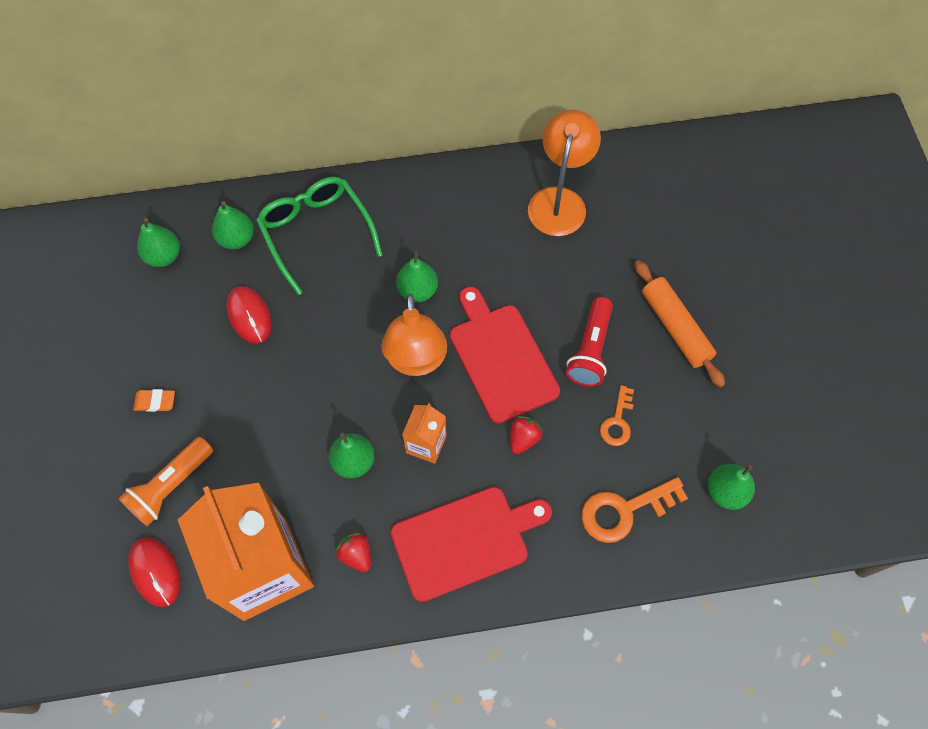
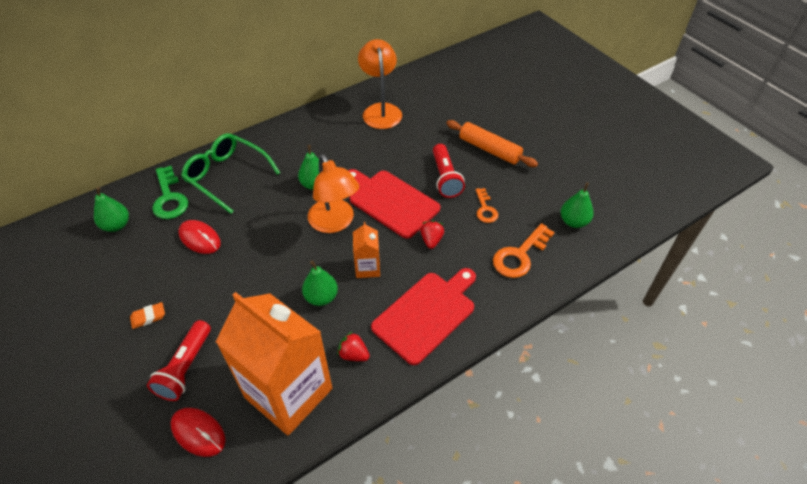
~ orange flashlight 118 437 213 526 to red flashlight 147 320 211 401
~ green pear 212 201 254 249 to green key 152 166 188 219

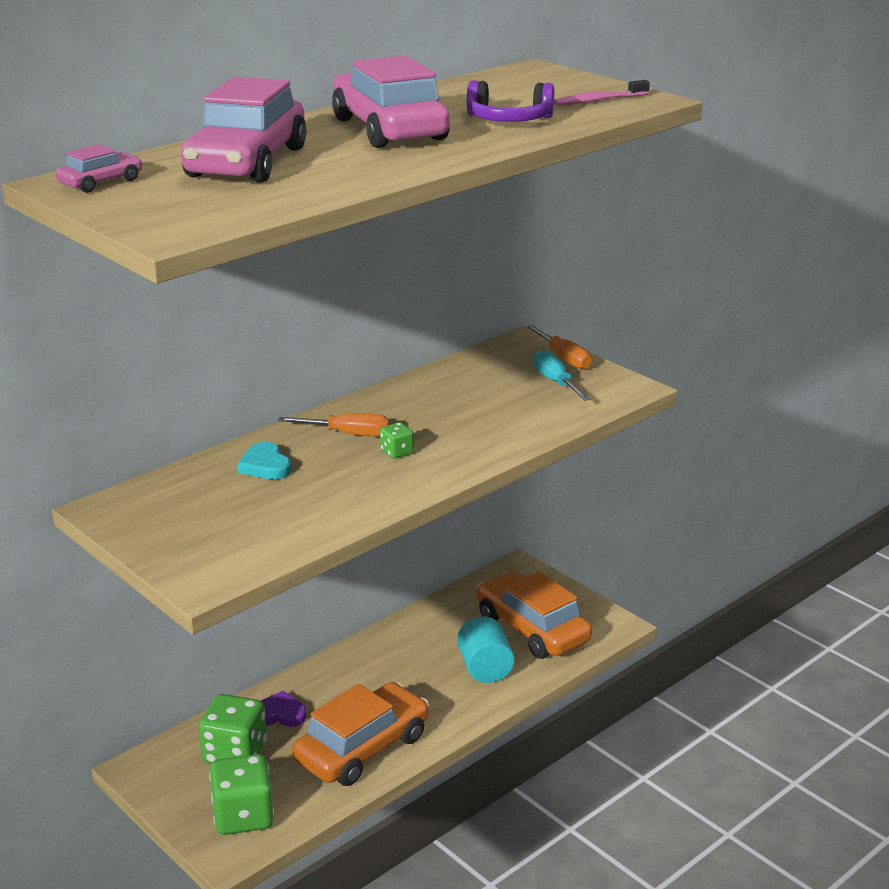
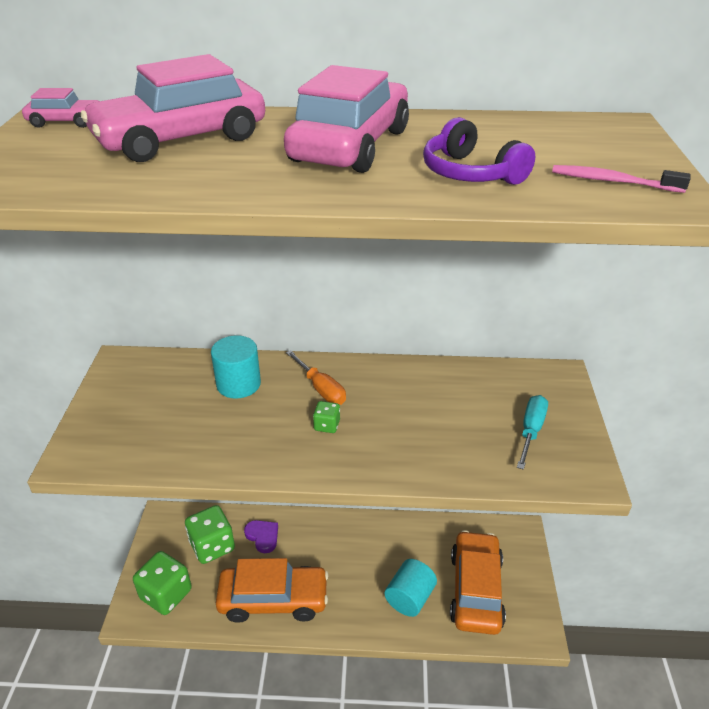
~ turquoise heart 237 442 291 480 to turquoise cylinder 211 335 261 399
- orange screwdriver 527 325 592 369

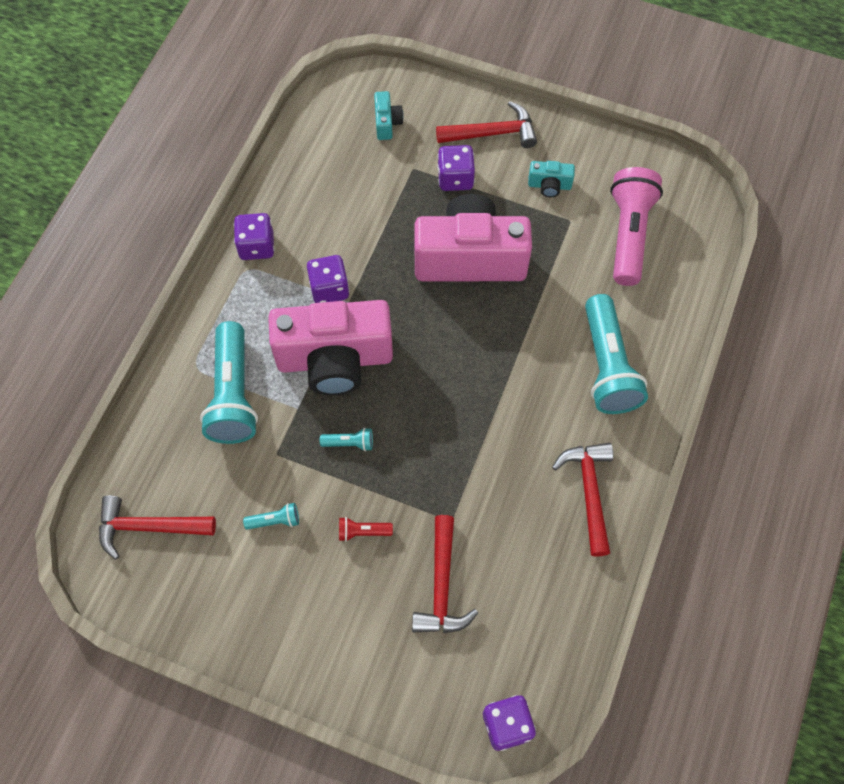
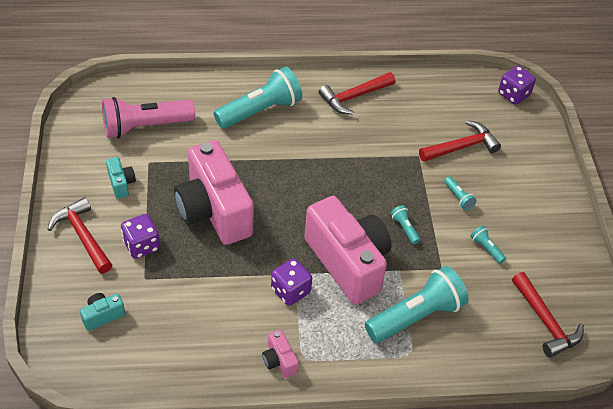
~ purple dice 234 213 275 260 to pink camera 262 330 299 378
~ red flashlight 339 517 393 542 to turquoise flashlight 444 177 476 210

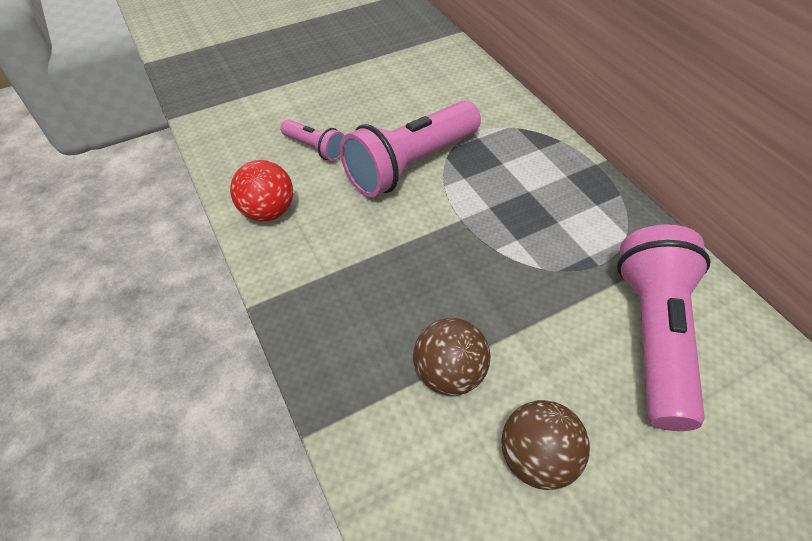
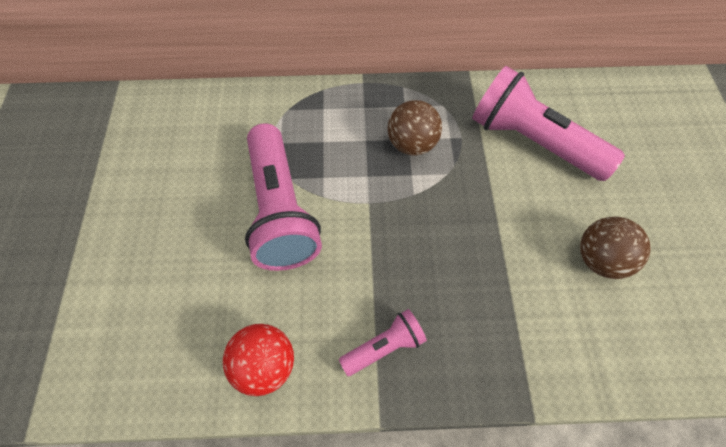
~ pink flashlight 280 119 344 161 to 339 309 427 376
~ brown ball 413 318 491 396 to 388 100 442 156

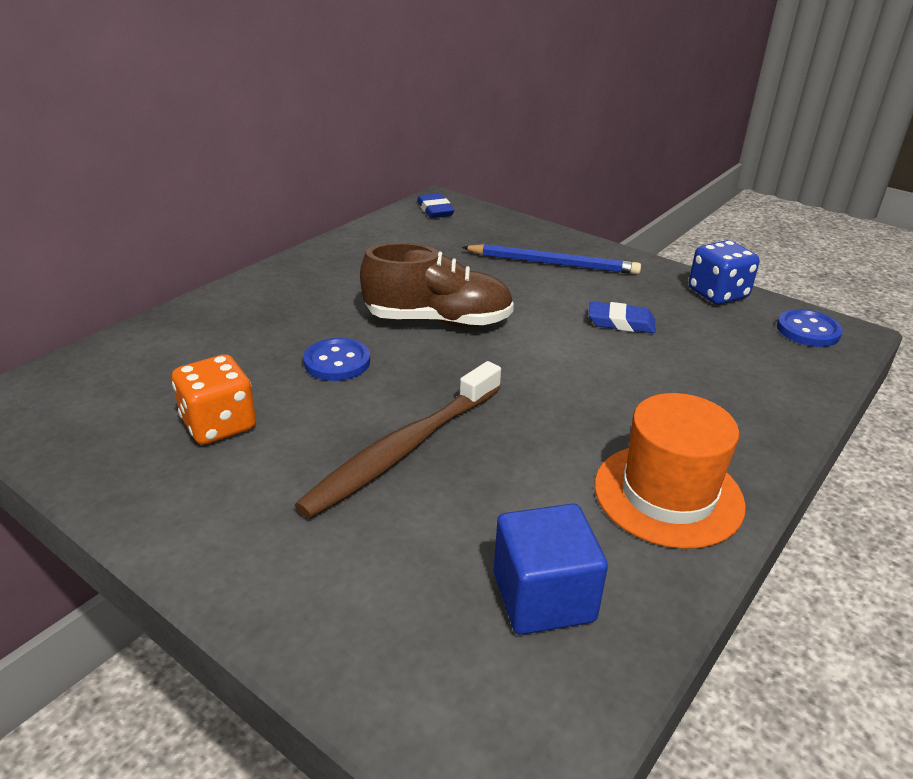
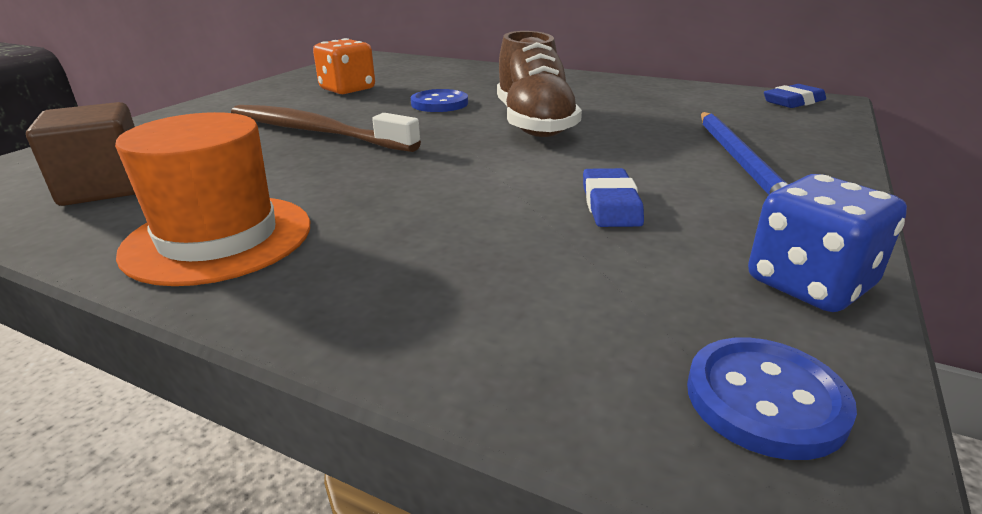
~ blue cube 494 503 608 635 to brown cube 26 102 136 206

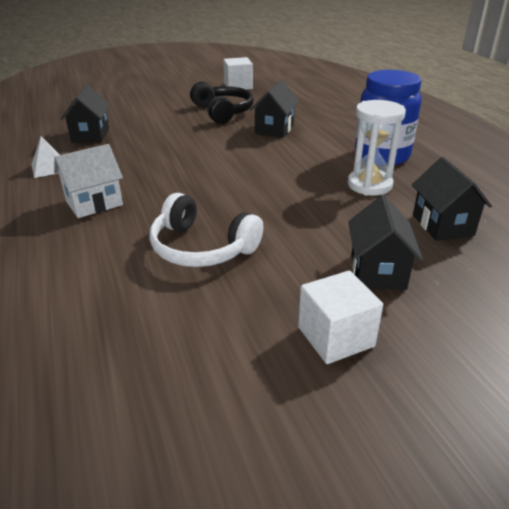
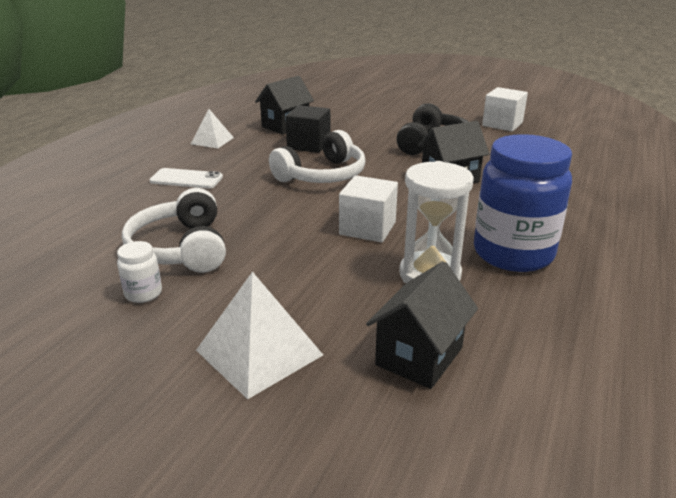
+ white jar 117 241 162 303
~ white house 54 144 123 218 to white phone 149 168 223 188
~ black house 348 195 423 290 to white pyramid 196 272 323 399
+ white headphones 269 130 365 183
+ black cube 286 105 331 153
~ white cube 298 271 383 364 to 339 176 398 242

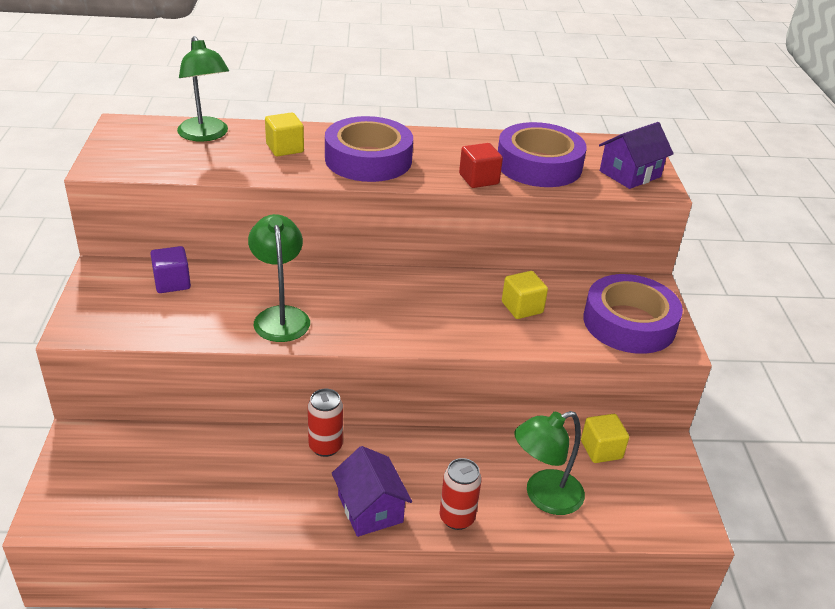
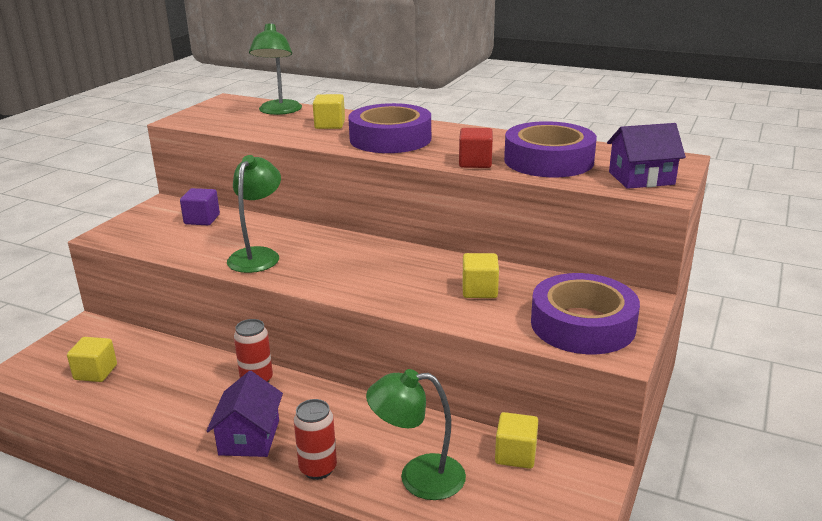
+ yellow cube 67 337 117 382

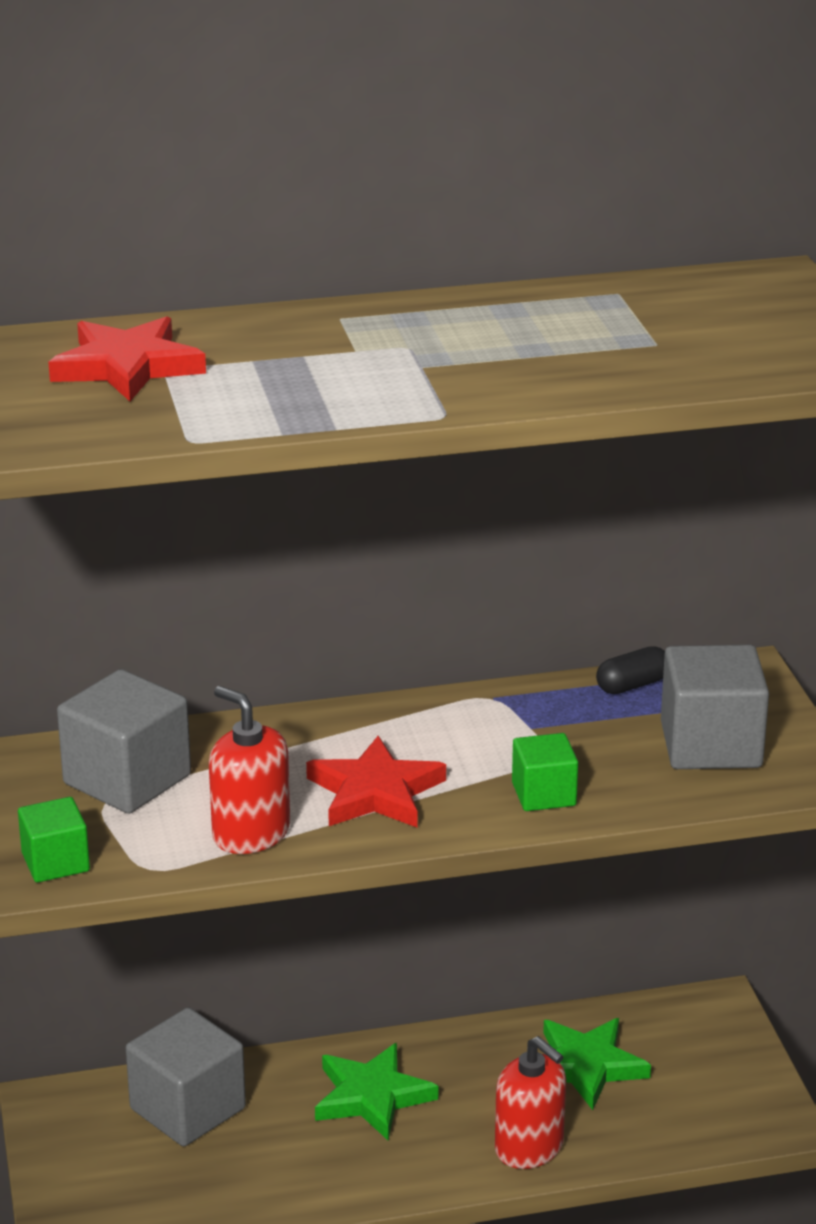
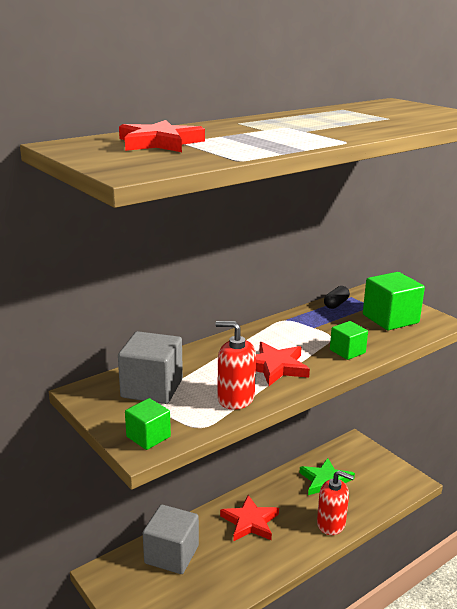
~ green star 315 1043 438 1140 to red star 220 495 279 542
~ grey cube 661 645 769 769 to green cube 363 272 425 330

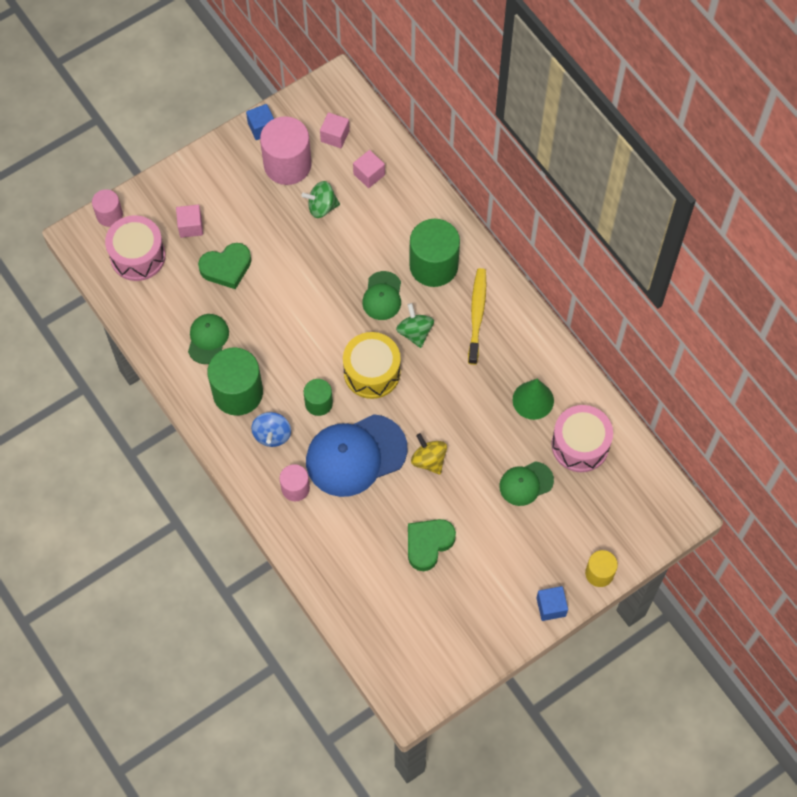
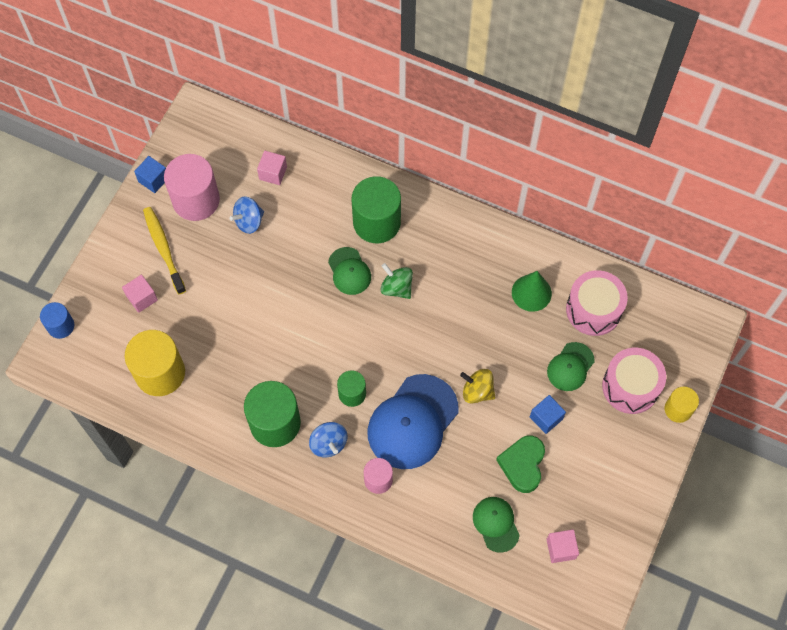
~ pink cylinder 92 189 123 227 to blue cylinder 40 302 74 339
+ yellow cylinder 125 330 185 396
~ yellow toothbrush 468 268 486 365 to 143 207 186 294
~ green spinning top 301 181 340 218 to blue spinning top 230 197 264 234
~ green cap 188 314 229 364 to 473 497 520 553
~ blue cube 536 586 568 621 to 530 395 566 434
~ pink cube 320 112 350 148 to 546 530 579 563
~ pink drum 105 215 166 281 to 602 348 666 414
- green heart 198 243 251 289
- yellow drum 343 332 401 399

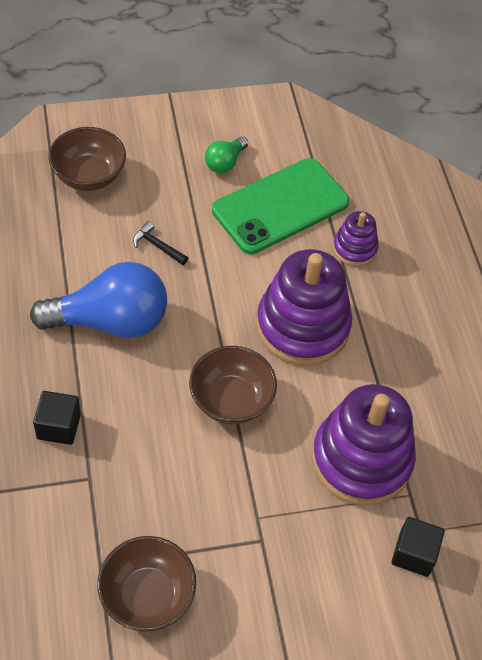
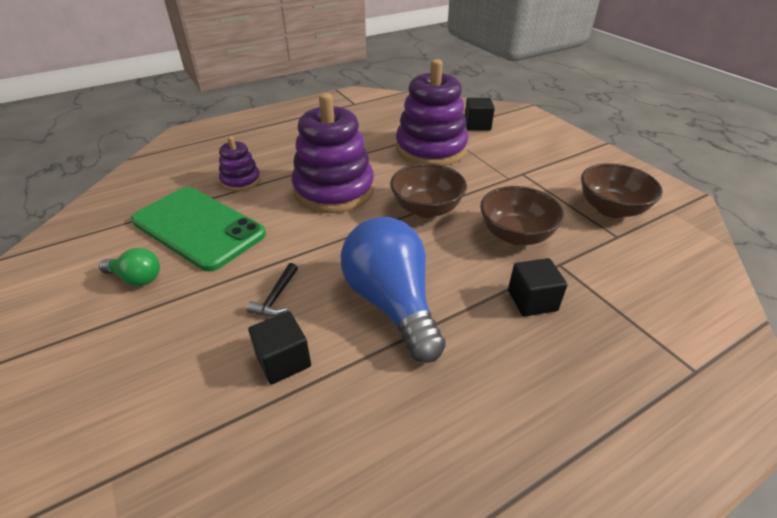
+ black cube 248 311 311 385
~ brown bowl 48 127 126 191 to 480 186 564 245

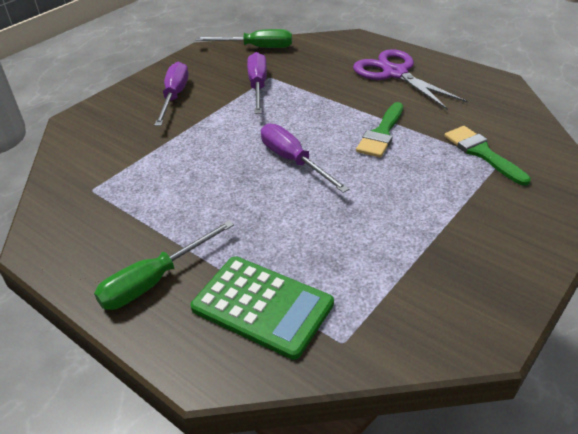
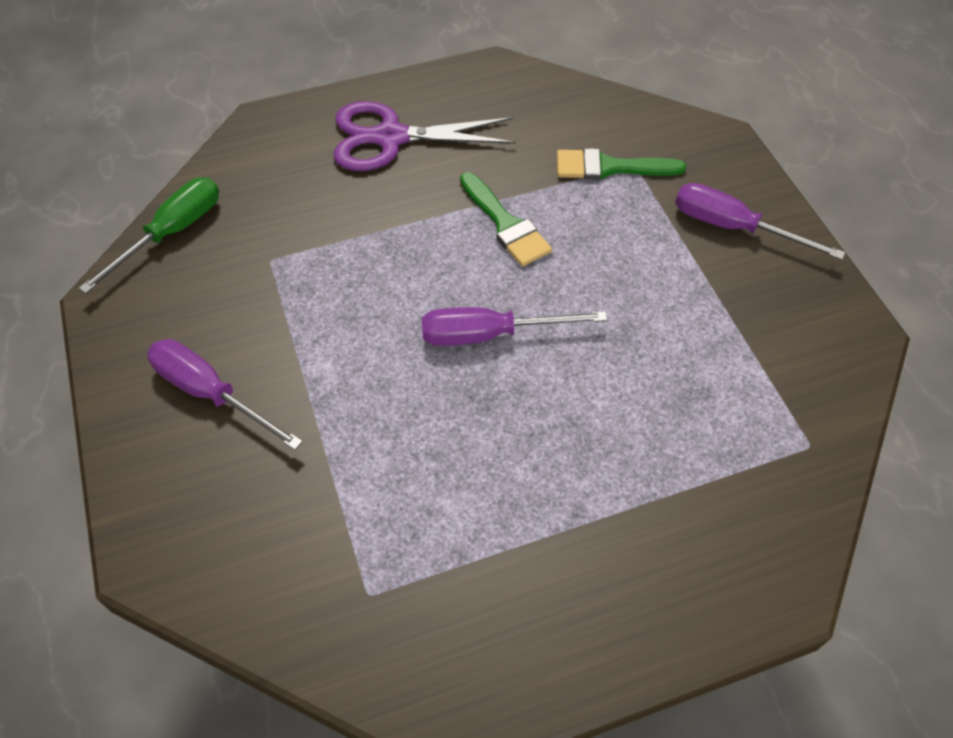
~ purple screwdriver 247 52 267 114 to 675 183 845 260
- green screwdriver 94 220 234 310
- green calculator 190 256 334 360

